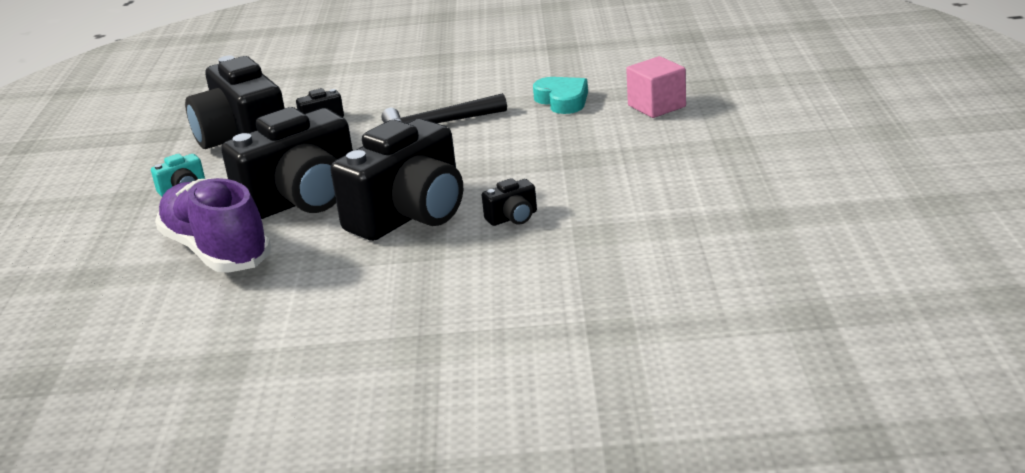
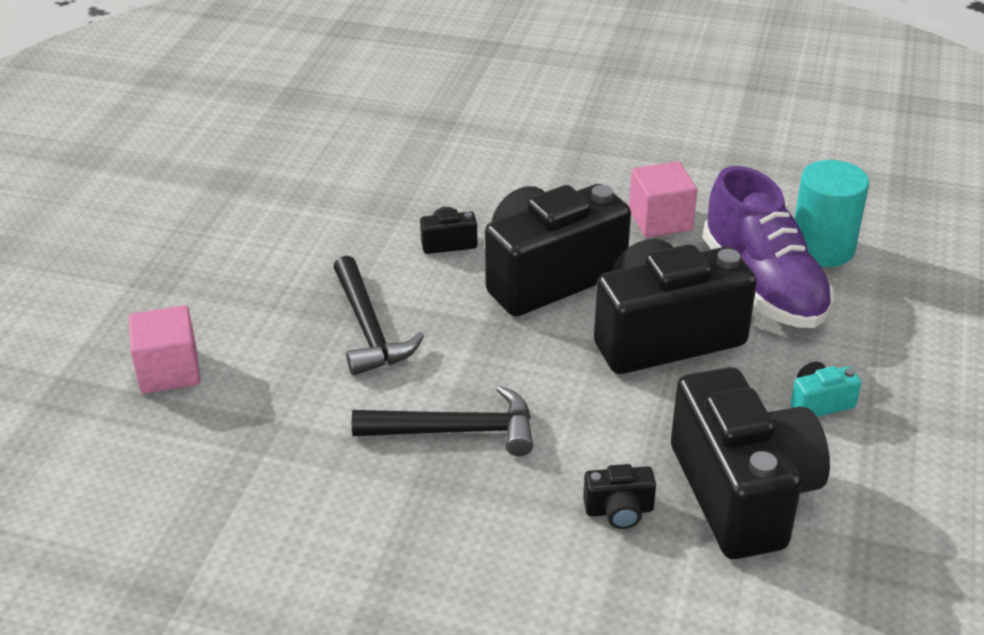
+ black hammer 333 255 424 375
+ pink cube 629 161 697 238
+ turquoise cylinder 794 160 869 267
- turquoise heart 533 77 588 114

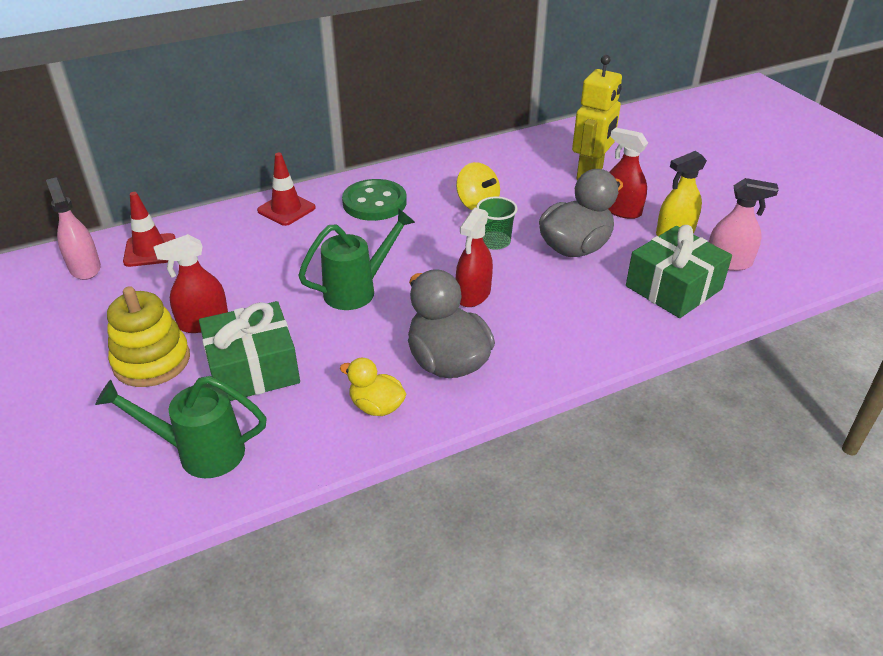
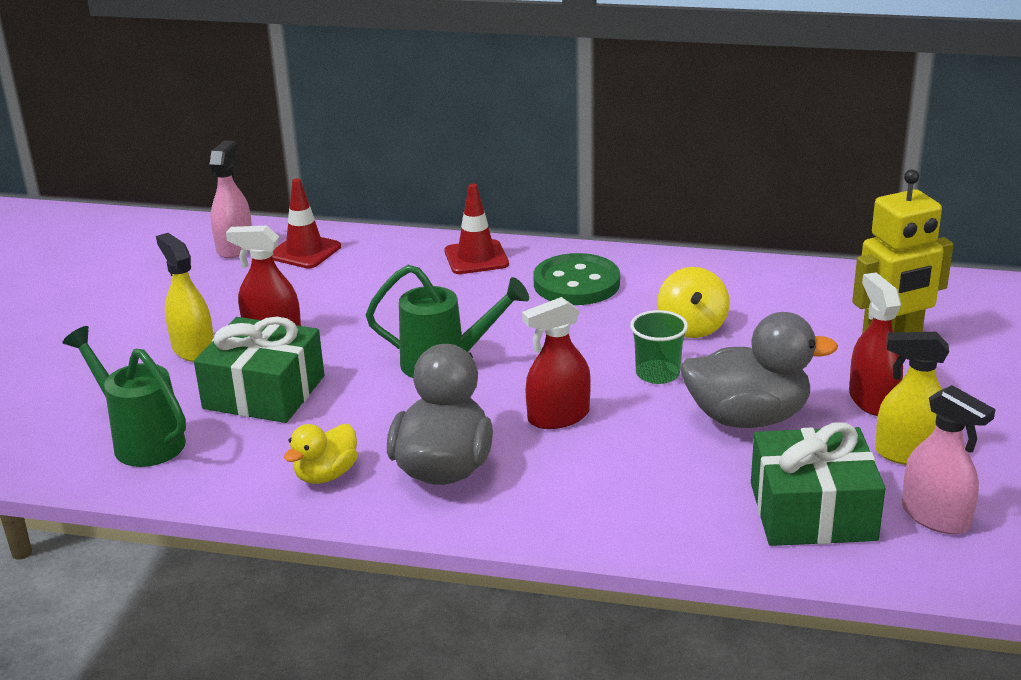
~ yellow stacking toy 107 286 190 387 to yellow spray bottle 156 233 214 362
~ yellow duck 340 358 406 416 = 284 424 358 484 120 degrees counterclockwise

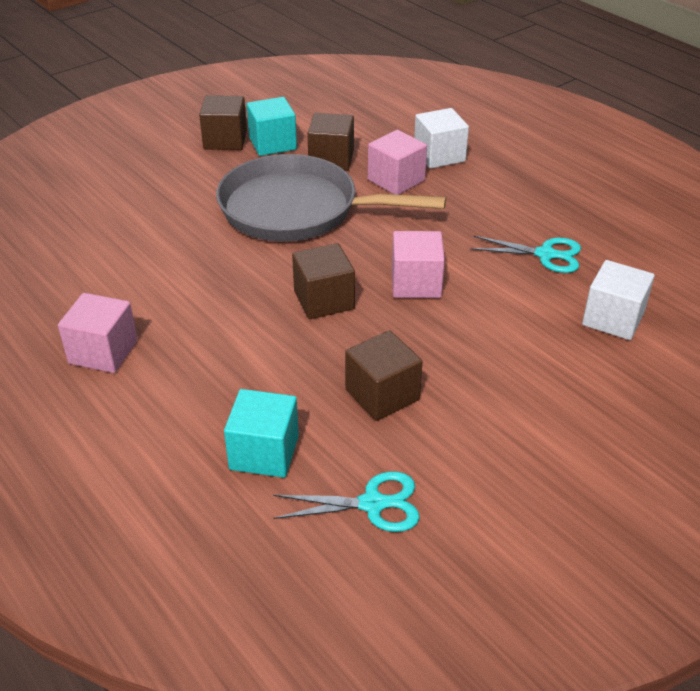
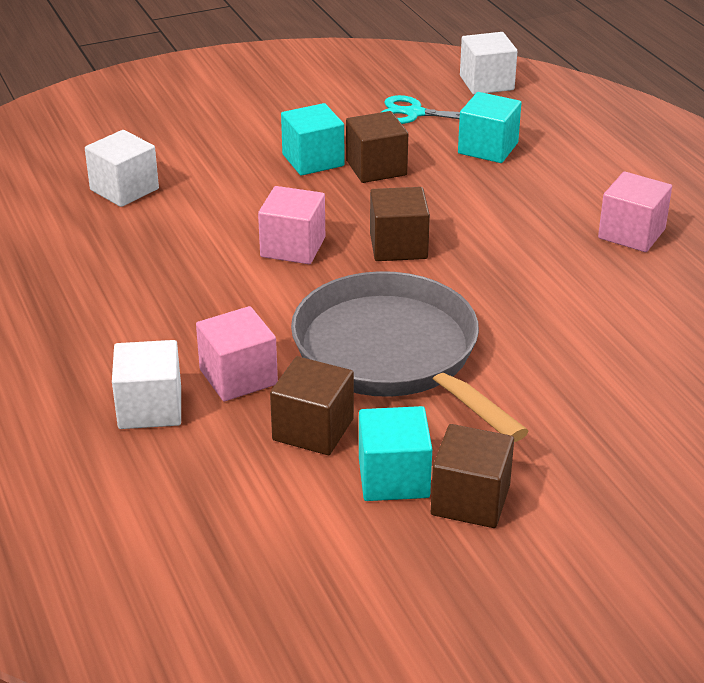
+ turquoise cube 281 103 344 176
~ grey pan 216 154 446 242 = 291 271 529 442 150 degrees counterclockwise
+ white cube 460 32 517 95
- turquoise scissors 471 236 581 273

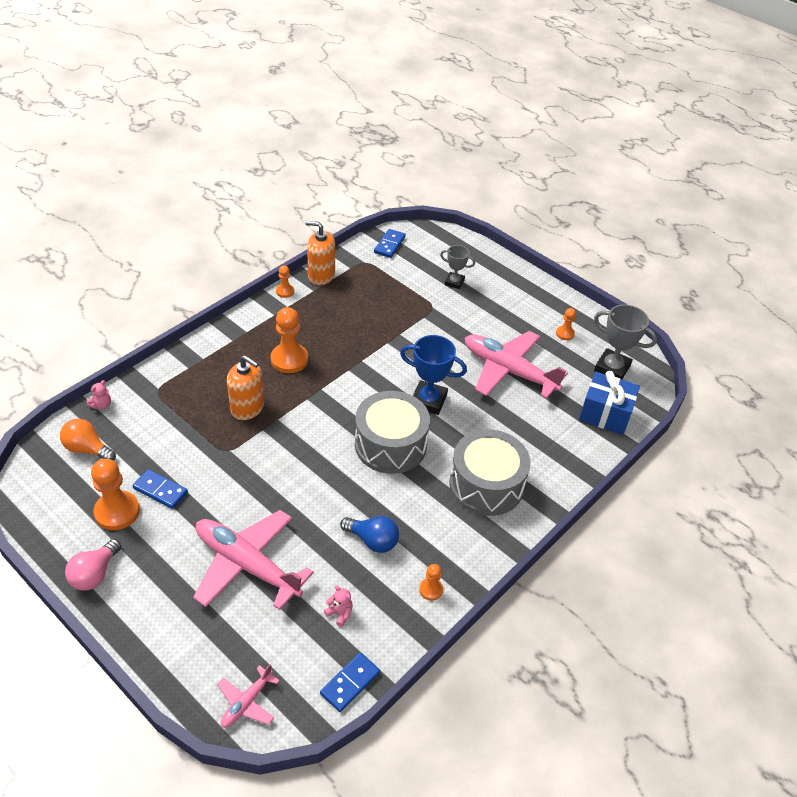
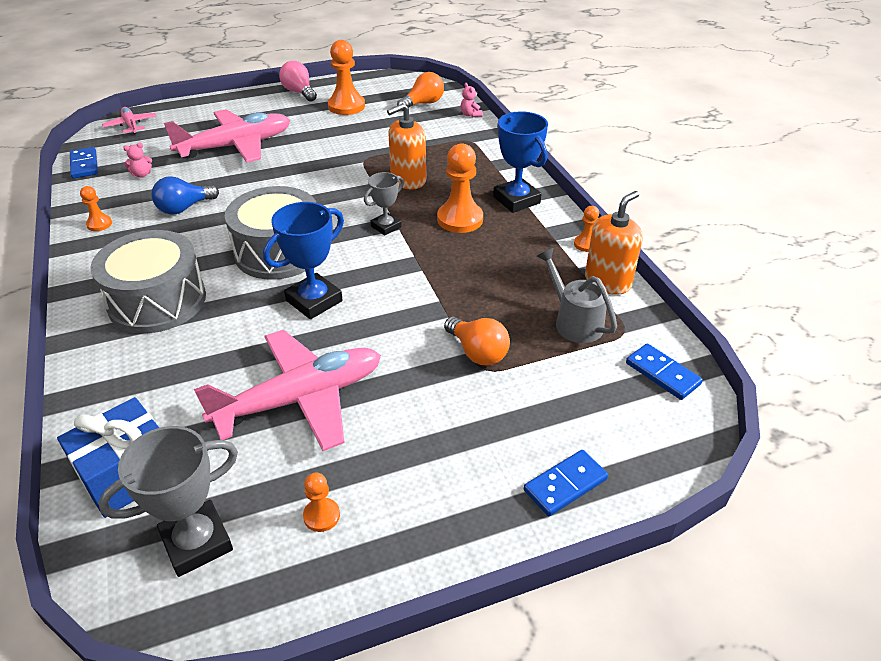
~ grey trophy 440 245 475 289 to 364 172 404 235
+ orange light bulb 444 317 510 365
+ blue trophy 493 111 548 213
~ blue domino 133 469 188 509 to 524 450 608 516
+ grey watering can 537 248 617 343

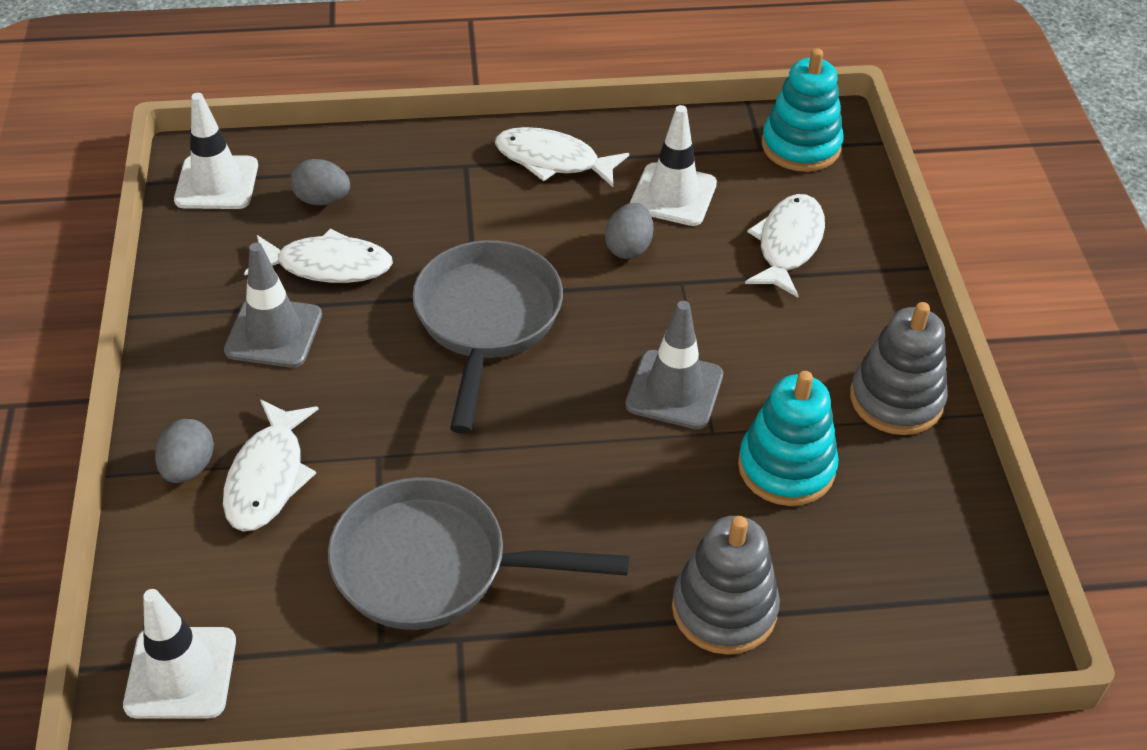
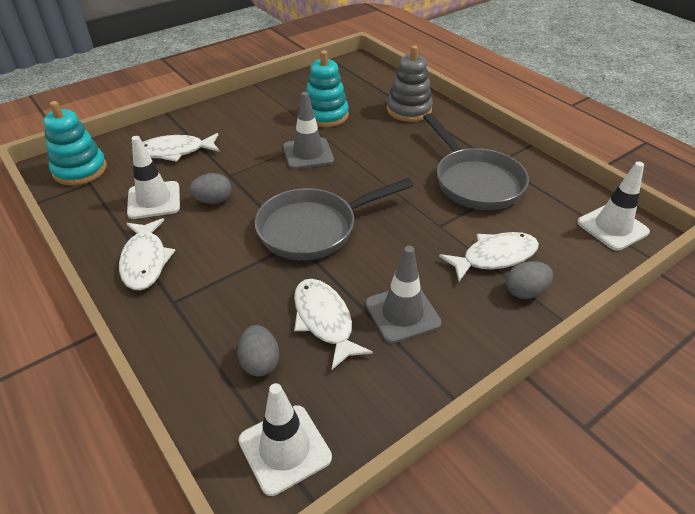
- grey stacking toy 850 302 948 435

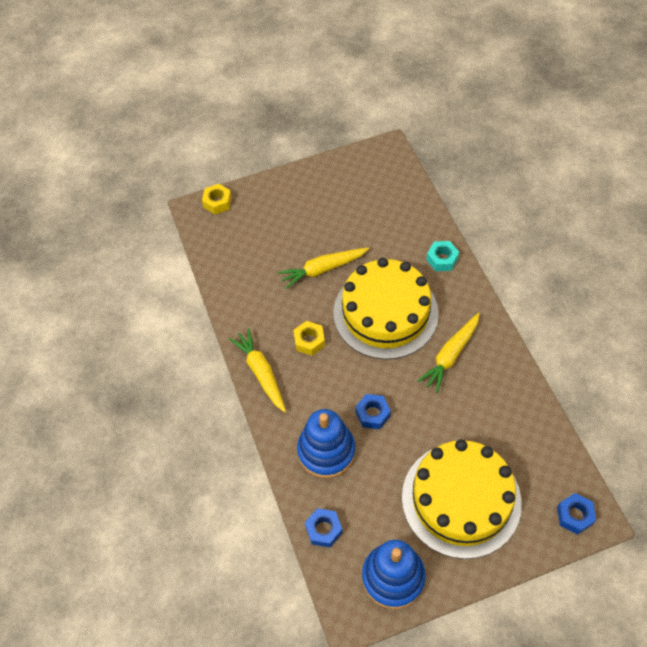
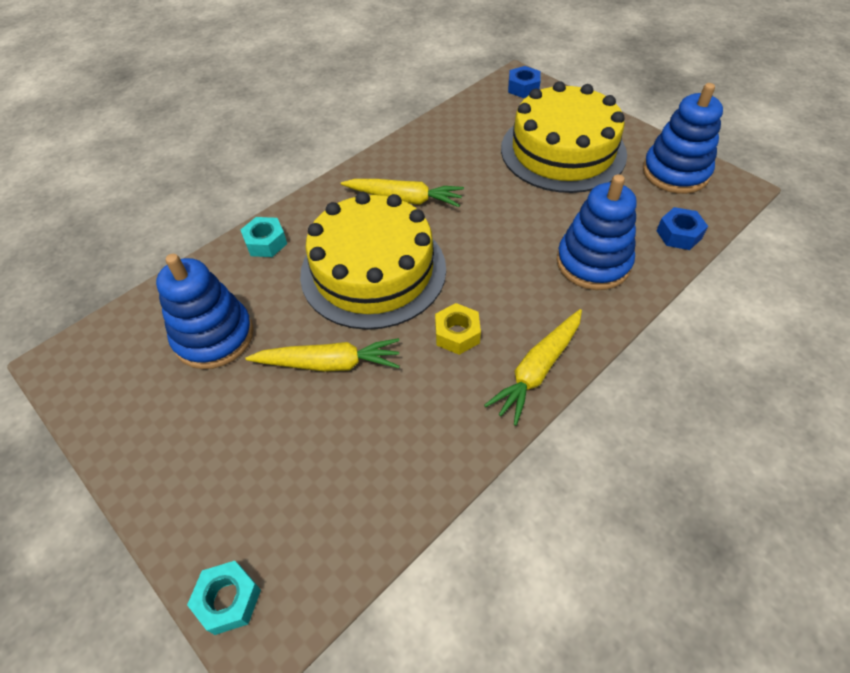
+ blue stacking toy 156 254 253 369
~ yellow nut 202 184 232 214 to turquoise nut 187 561 261 635
~ yellow carrot 278 248 369 289 = 245 338 400 372 45 degrees counterclockwise
- blue nut 355 394 391 429

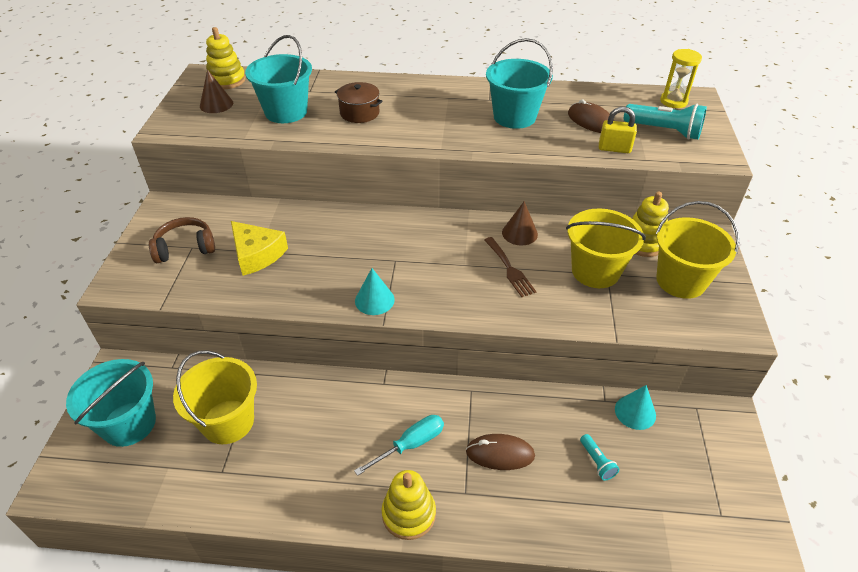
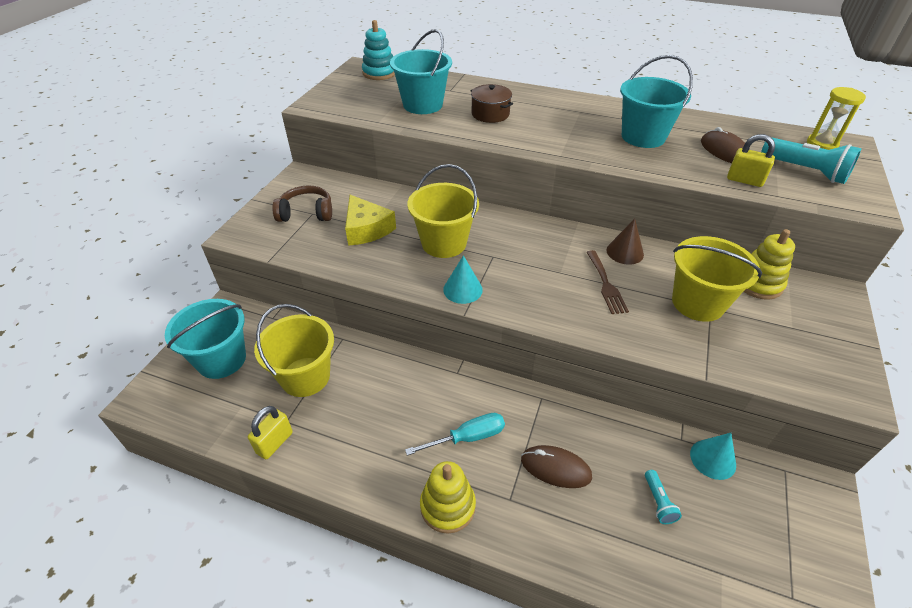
+ yellow padlock 248 406 293 459
~ yellow stacking toy 206 27 246 89 to turquoise stacking toy 362 20 395 80
~ yellow bucket 656 201 739 299 to 407 164 479 258
- brown cone 200 69 233 113

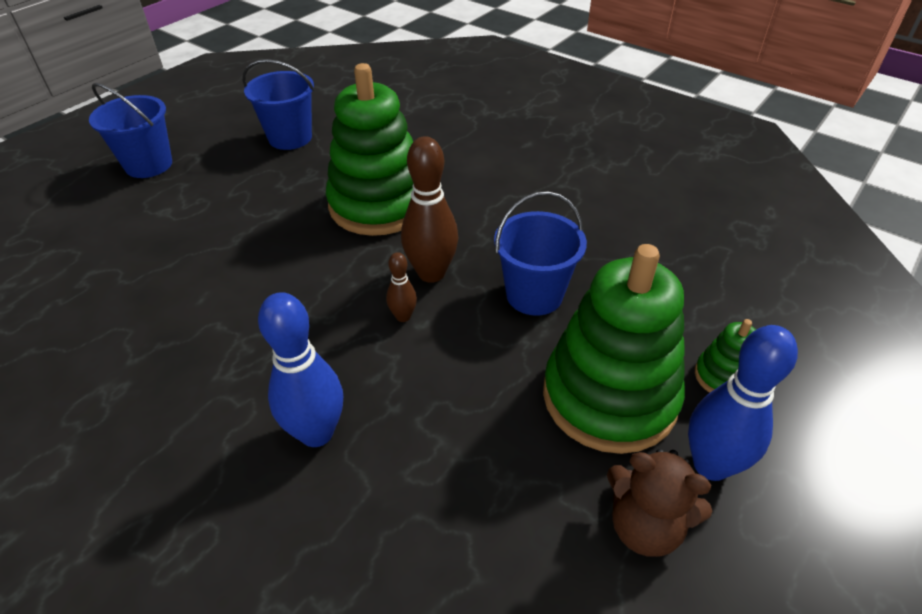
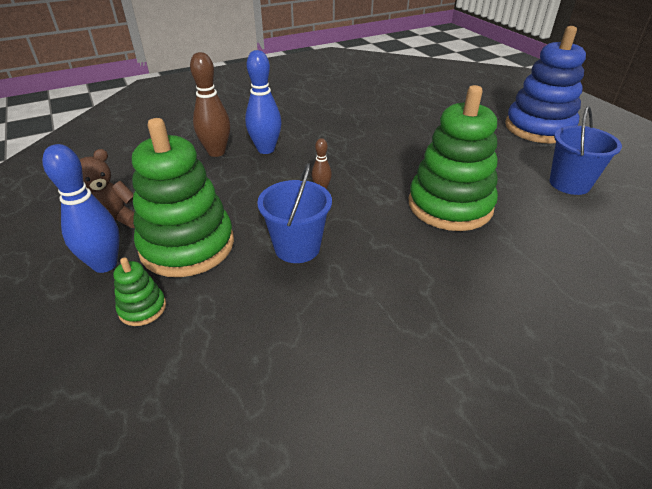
~ brown bowling pin 401 136 458 283 to 190 52 230 157
~ blue bucket 89 83 172 178 to blue stacking toy 505 26 586 144

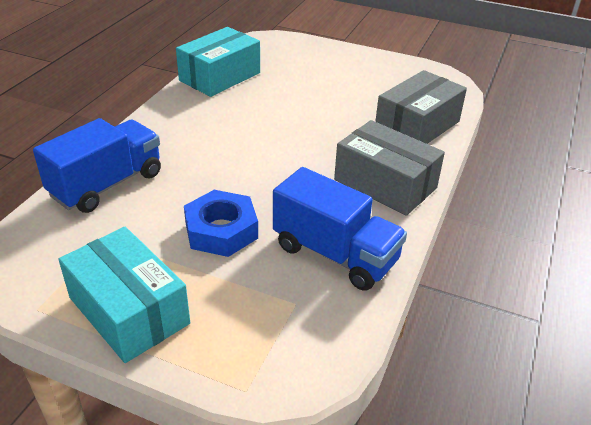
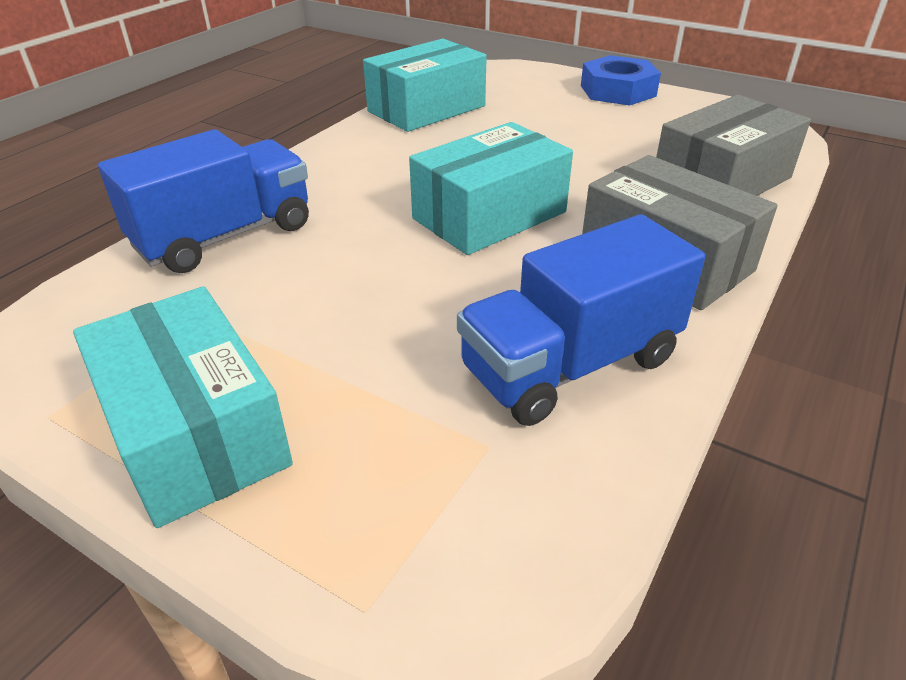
+ turquoise box 409 122 573 255
~ blue truck 273 167 407 291 = 457 214 705 426 105 degrees clockwise
~ blue nut 184 190 258 257 to 581 55 661 106

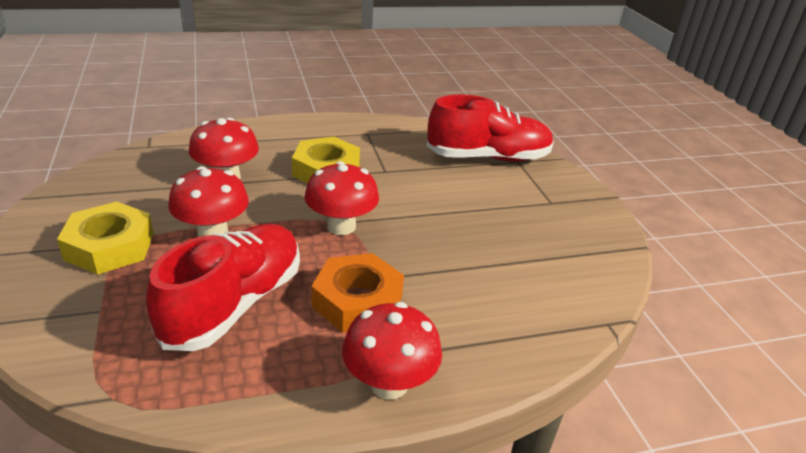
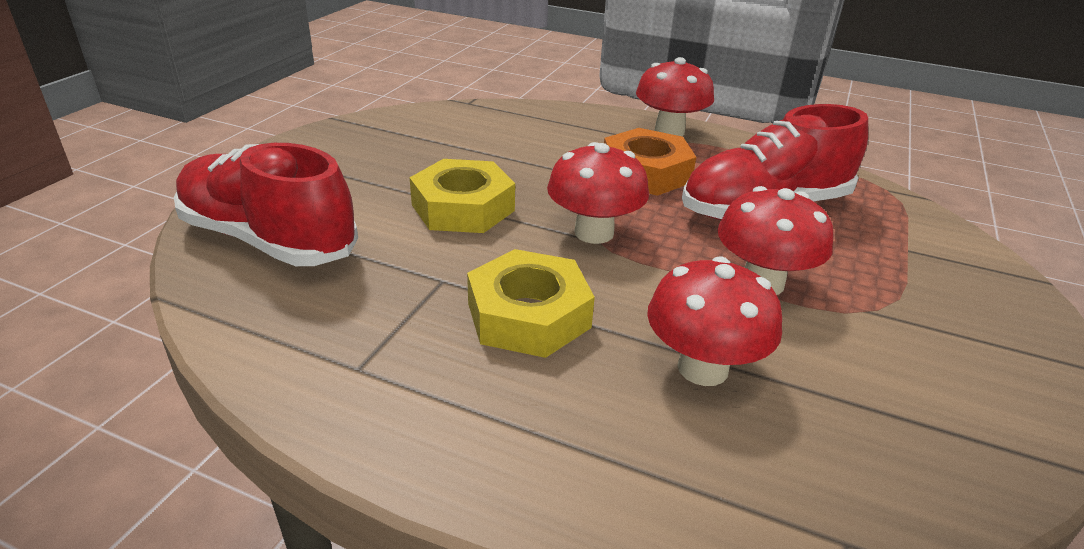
~ yellow nut 57 202 154 275 to 410 159 515 233

